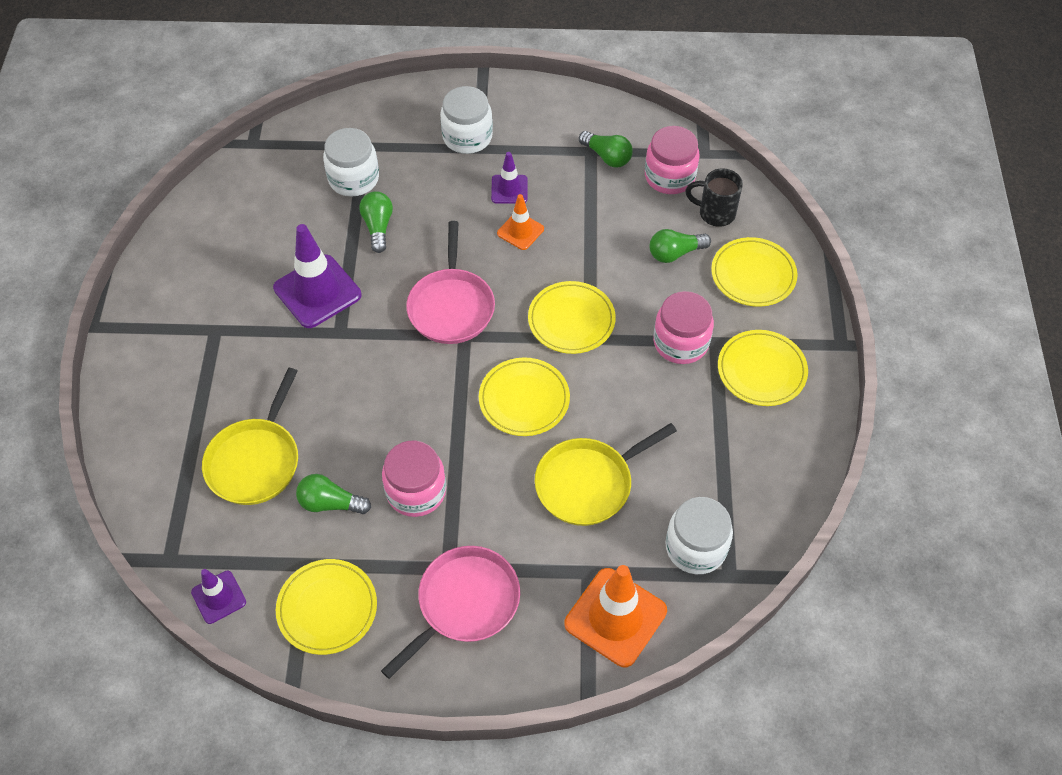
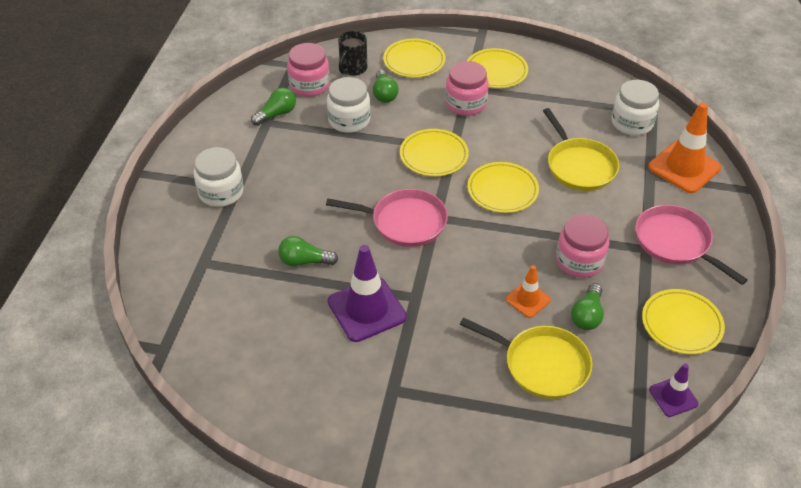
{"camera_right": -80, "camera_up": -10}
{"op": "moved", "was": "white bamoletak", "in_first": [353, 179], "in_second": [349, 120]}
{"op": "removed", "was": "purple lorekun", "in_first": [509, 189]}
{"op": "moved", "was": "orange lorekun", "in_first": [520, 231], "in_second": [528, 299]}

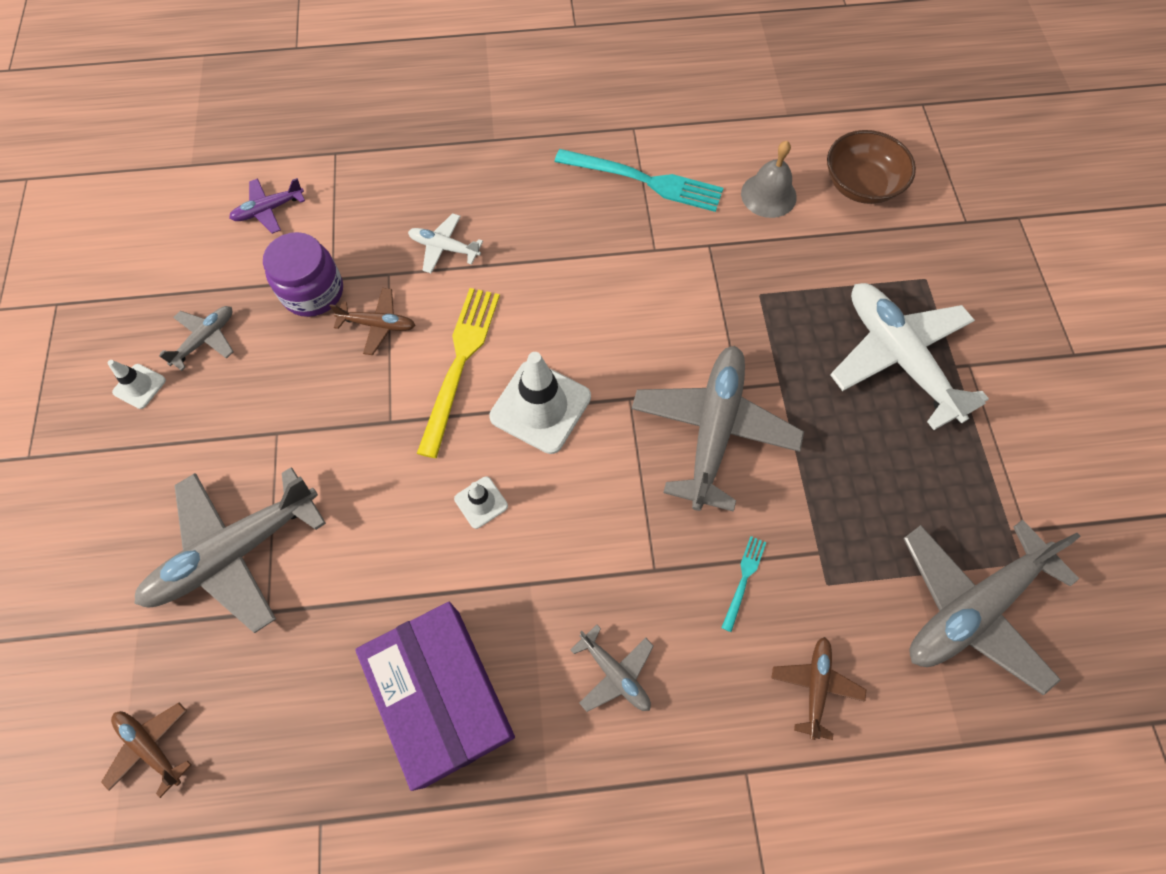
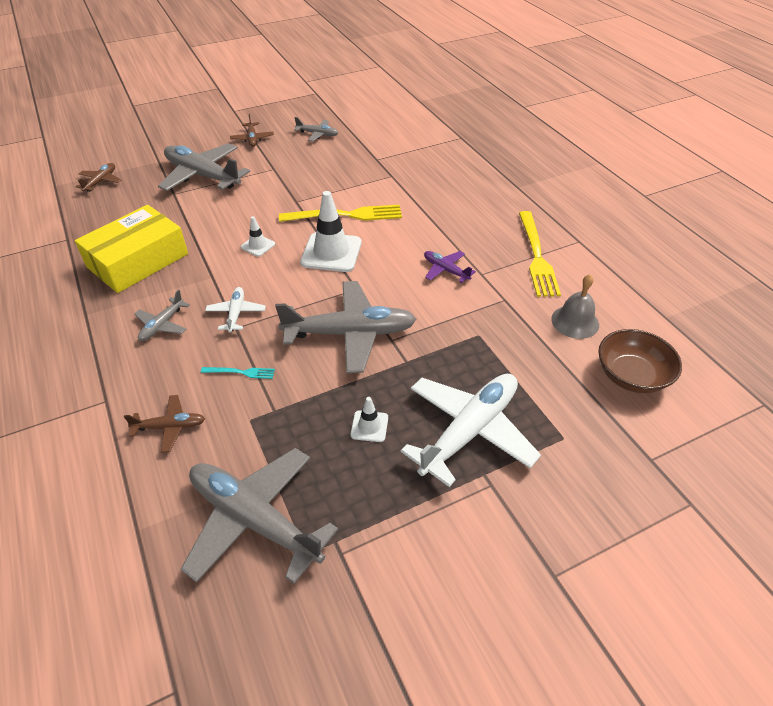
{"camera_right": 70, "camera_up": -20}
{"op": "recoloured", "was": "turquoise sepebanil", "now": "yellow sepebanil", "in_first": [644, 180], "in_second": [536, 256]}
{"op": "moved", "was": "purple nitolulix", "in_first": [268, 210], "in_second": [445, 270]}
{"op": "moved", "was": "white nitolulix", "in_first": [444, 248], "in_second": [236, 313]}
{"op": "removed", "was": "purple bamoletak", "in_first": [313, 291]}
{"op": "moved", "was": "brown nitolulix", "in_first": [378, 324], "in_second": [252, 139]}
{"op": "moved", "was": "white lorekun", "in_first": [139, 386], "in_second": [369, 426]}
{"op": "recoloured", "was": "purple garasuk", "now": "yellow garasuk", "in_first": [441, 696], "in_second": [138, 260]}

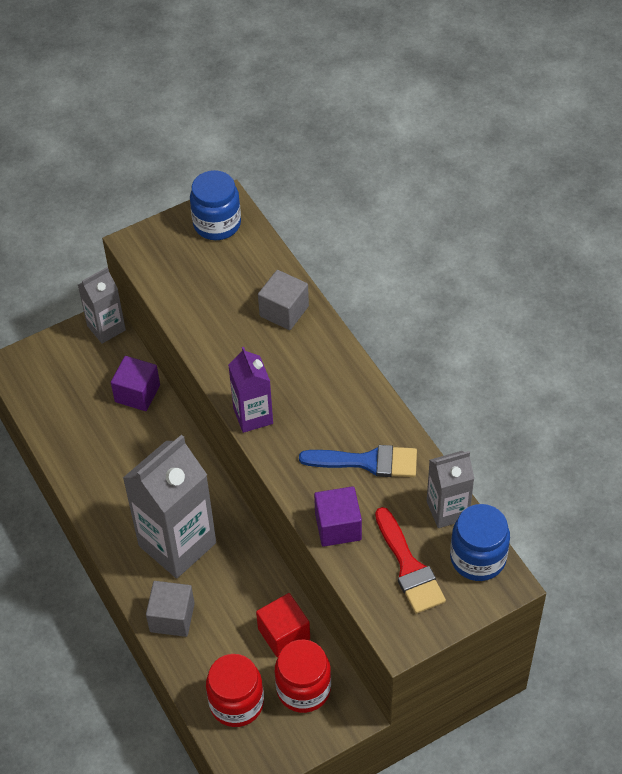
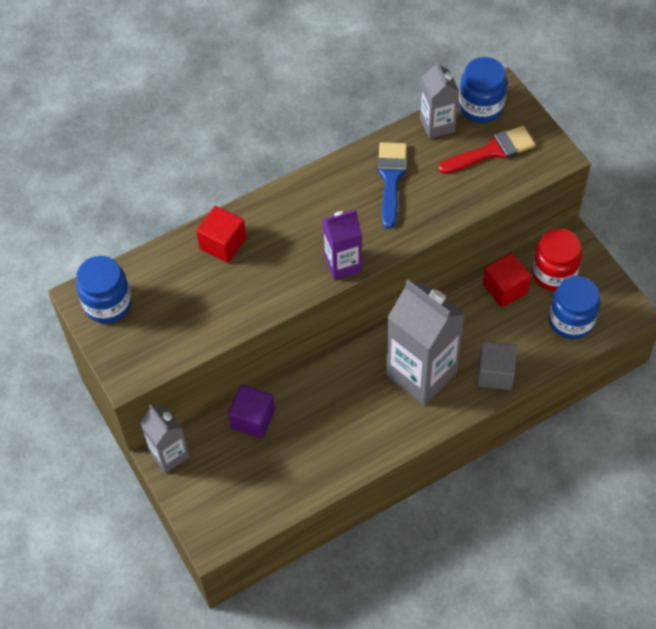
{"camera_right": -90, "camera_up": 5}
{"op": "recoloured", "was": "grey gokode", "now": "red gokode", "in_first": [284, 311], "in_second": [223, 244]}
{"op": "removed", "was": "purple gokode", "in_first": [338, 526]}
{"op": "recoloured", "was": "red bamoletak", "now": "blue bamoletak", "in_first": [236, 703], "in_second": [571, 321]}

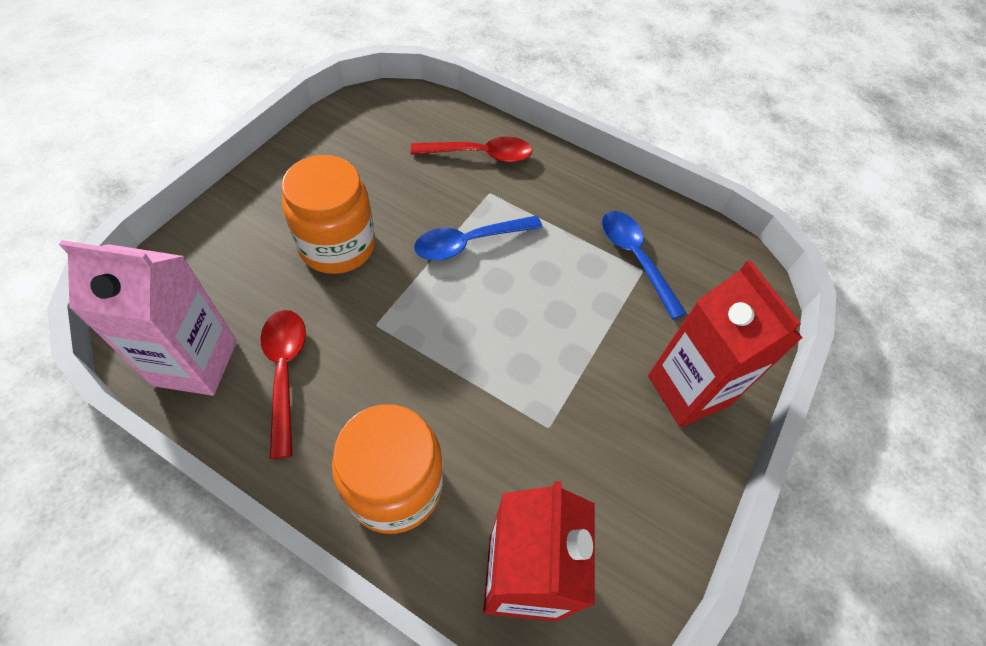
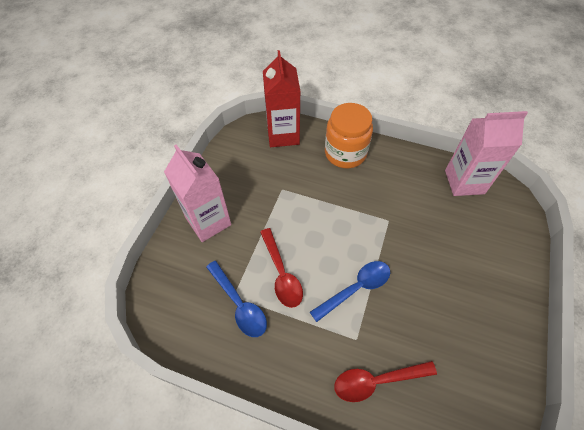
{"camera_right": 175, "camera_up": 0}
{"op": "removed", "was": "orange bamoletak", "in_first": [337, 246]}
{"op": "recoloured", "was": "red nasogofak", "now": "pink nasogofak", "in_first": [688, 390], "in_second": [208, 221]}
{"op": "moved", "was": "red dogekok", "in_first": [285, 372], "in_second": [281, 274]}

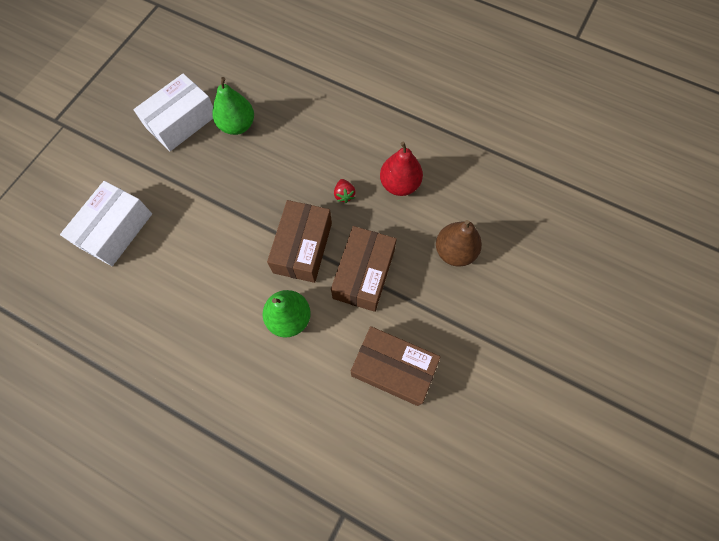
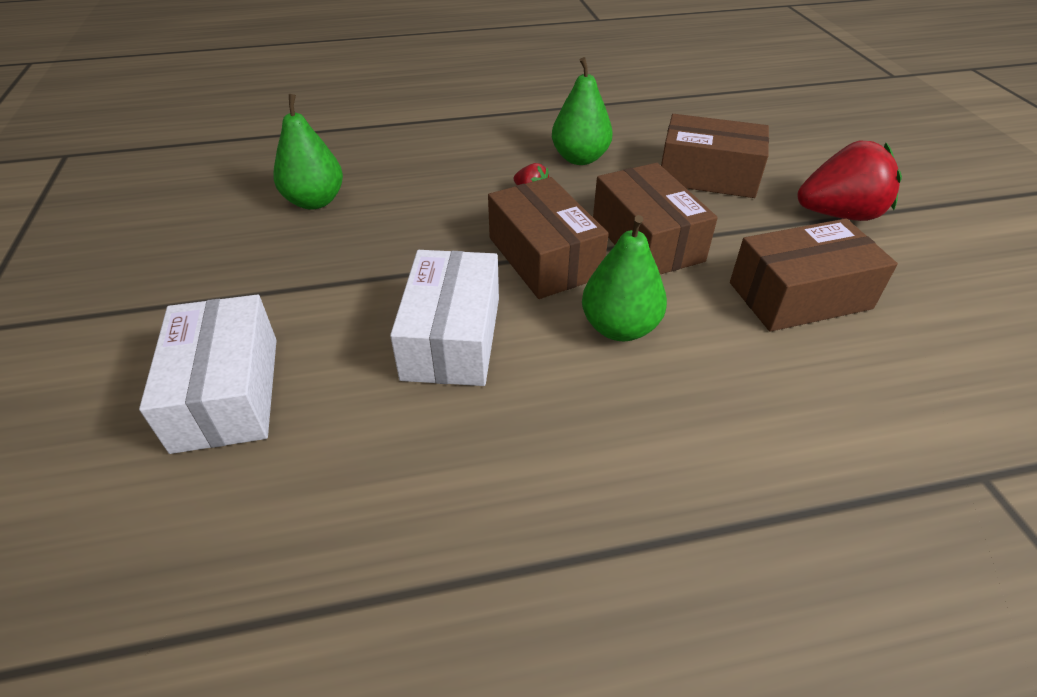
{"camera_right": -40, "camera_up": -25}
{"op": "moved", "was": "white garasuk", "in_first": [181, 122], "in_second": [452, 337]}
{"op": "recoloured", "was": "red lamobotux", "now": "green lamobotux", "in_first": [399, 184], "in_second": [580, 158]}
{"op": "replaced", "was": "brown lamobotux", "now": "brown garasuk", "in_first": [454, 251], "in_second": [708, 175]}
{"op": "added", "now": "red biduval", "in_second": [839, 214]}

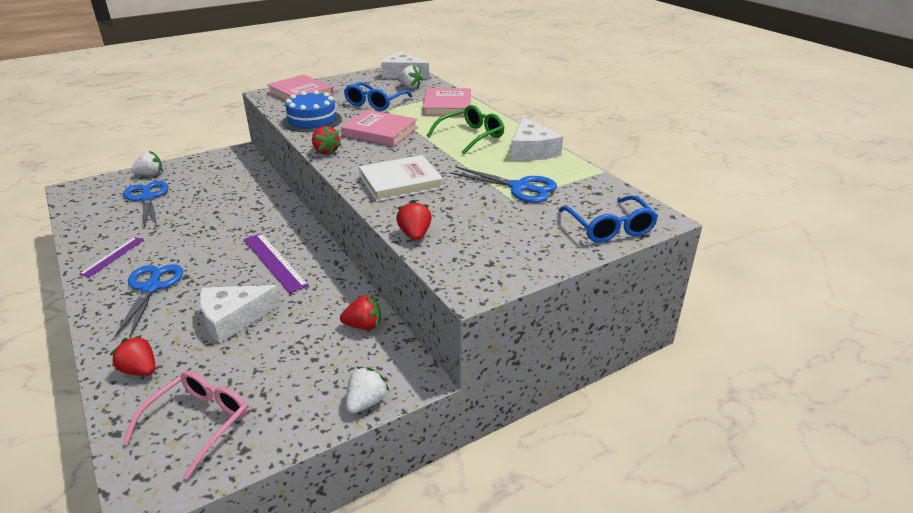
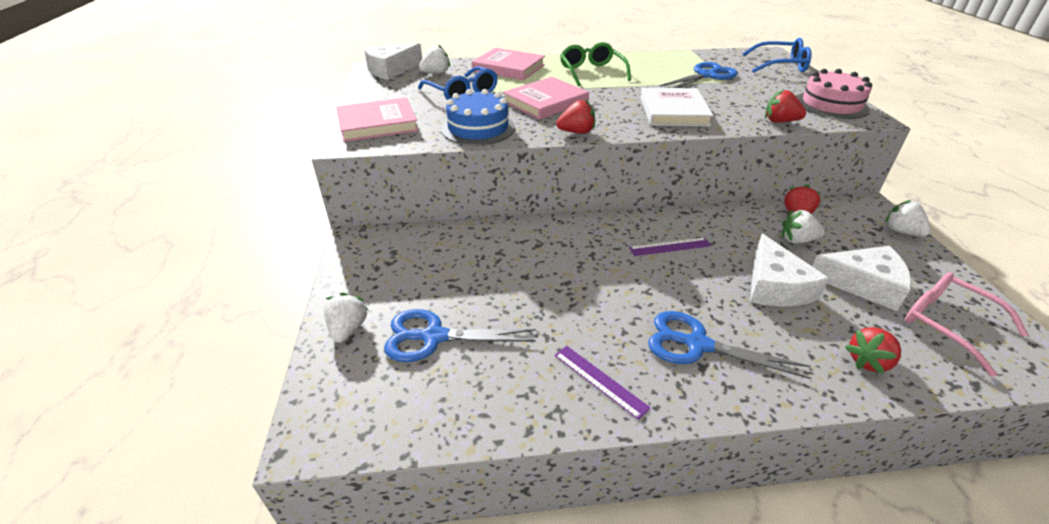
{"camera_right": -65, "camera_up": 5}
{"op": "moved", "was": "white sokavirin", "in_first": [531, 150], "in_second": [863, 284]}
{"op": "resized", "was": "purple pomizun", "in_first": [275, 261], "in_second": [670, 247], "ratio": 0.63}
{"op": "added", "now": "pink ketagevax", "in_second": [831, 105]}
{"op": "added", "now": "white biduval", "in_second": [797, 240]}

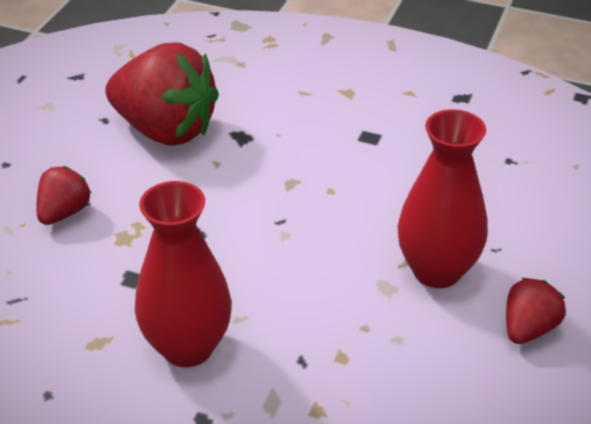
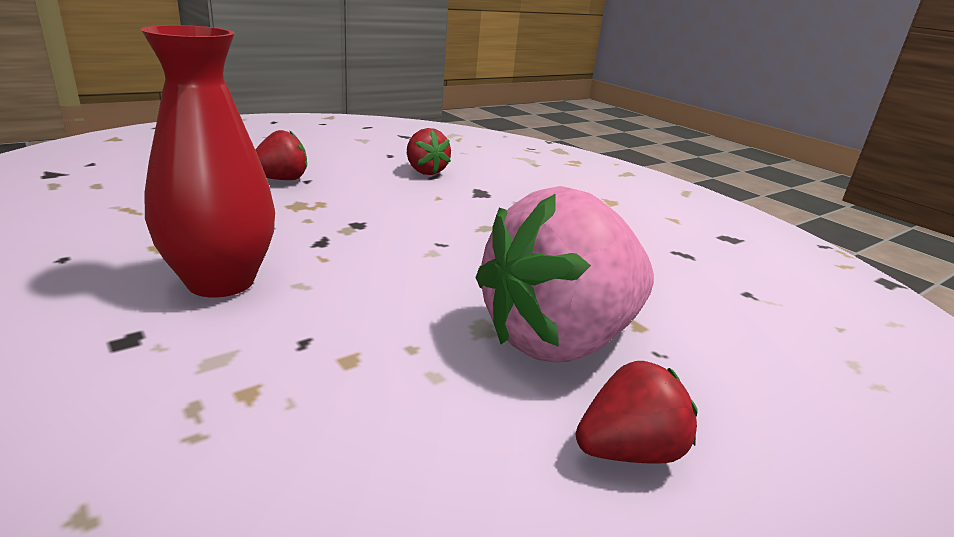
{"camera_right": 30, "camera_up": -15}
{"op": "resized", "was": "red biduval", "in_first": [165, 130], "in_second": [425, 171], "ratio": 0.48}
{"op": "replaced", "was": "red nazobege", "now": "pink biduval", "in_first": [437, 271], "in_second": [559, 339]}

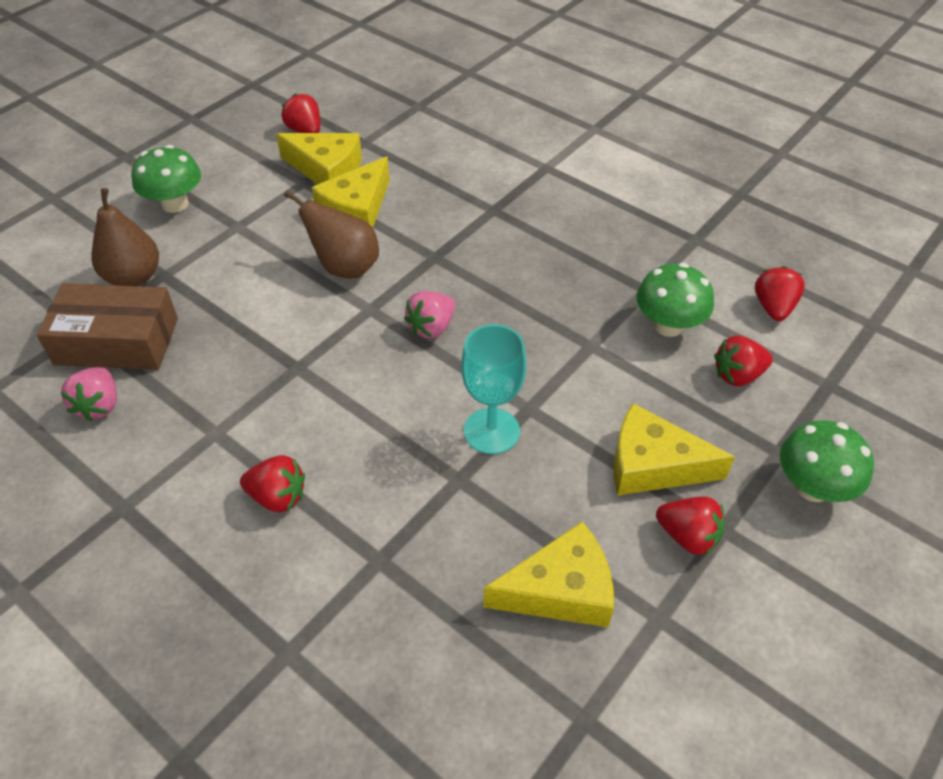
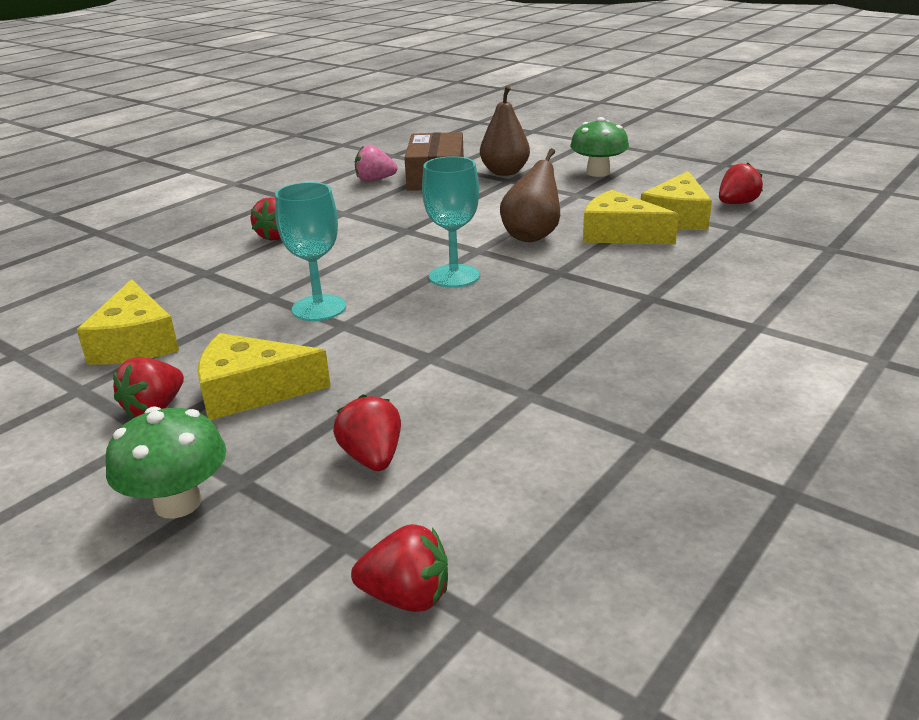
{"camera_right": 90, "camera_up": -20}
{"op": "removed", "was": "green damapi", "in_first": [668, 325]}
{"op": "moved", "was": "red biduval", "in_first": [773, 307], "in_second": [406, 597]}
{"op": "replaced", "was": "pink biduval", "now": "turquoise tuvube", "in_first": [432, 327], "in_second": [454, 276]}
{"op": "turned", "was": "yellow sokavirin", "in_first": [653, 465], "in_second": [251, 391], "clockwise": -105}

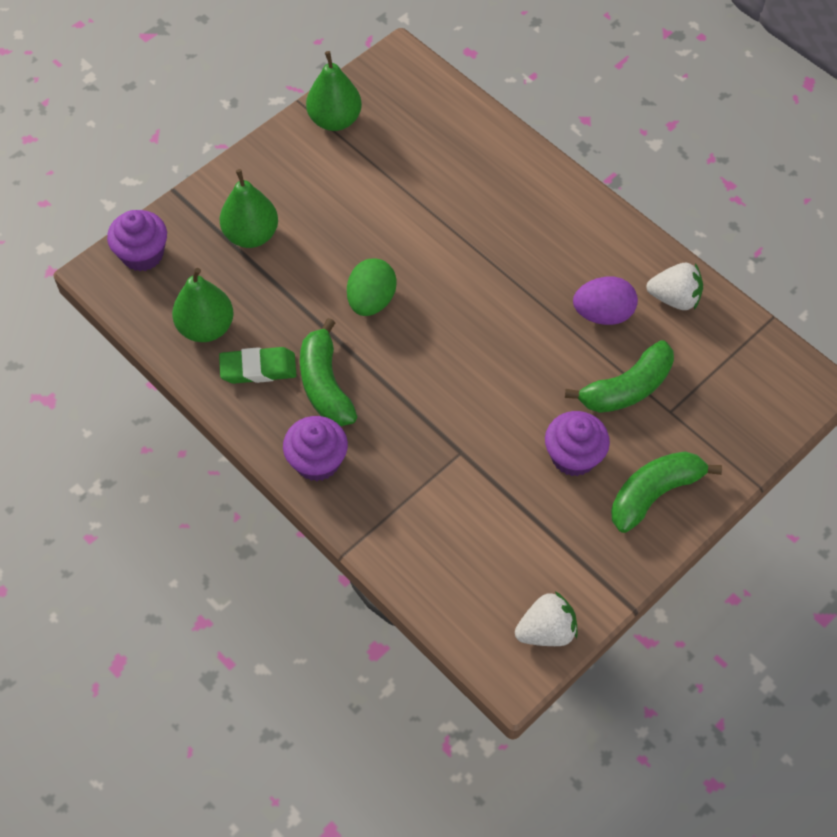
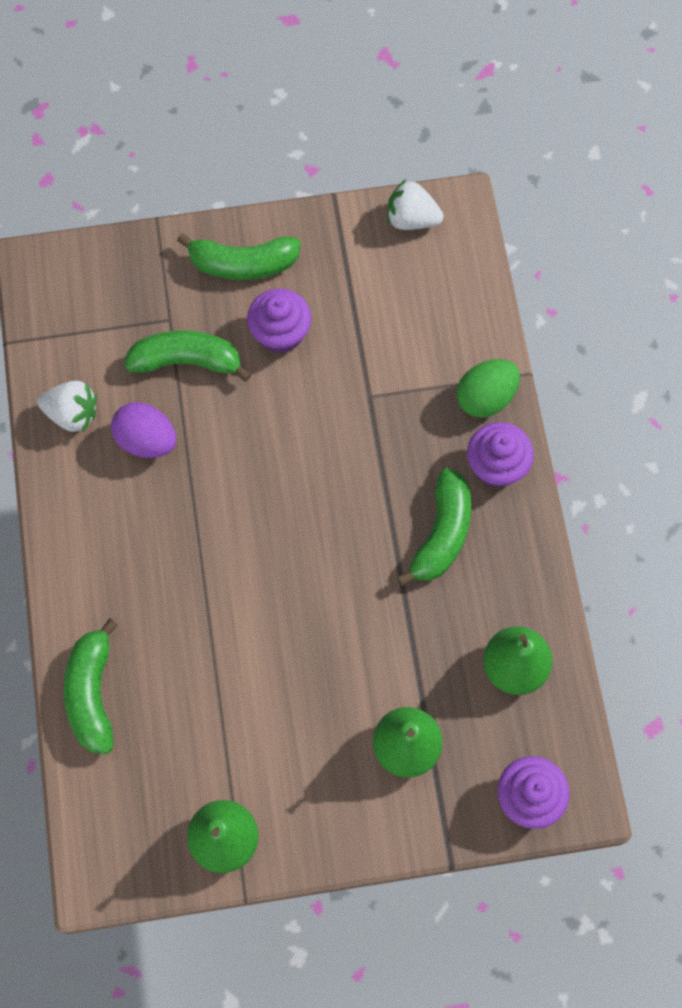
{"camera_right": -145, "camera_up": 10}
{"op": "moved", "was": "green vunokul", "in_first": [371, 301], "in_second": [485, 398]}
{"op": "turned", "was": "white biduval", "in_first": [674, 298], "in_second": [72, 414], "clockwise": 150}
{"op": "removed", "was": "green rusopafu", "in_first": [258, 368]}
{"op": "added", "now": "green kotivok", "in_second": [93, 693]}

